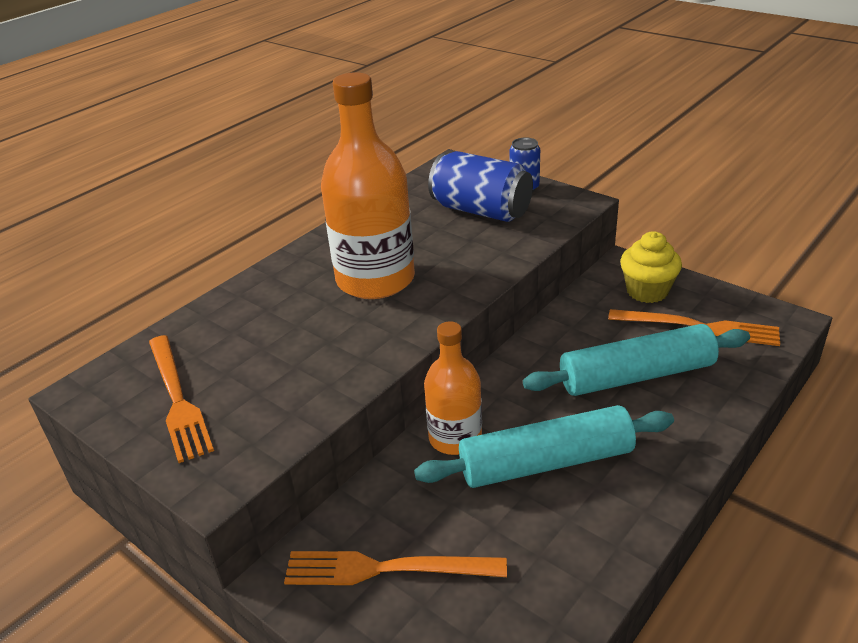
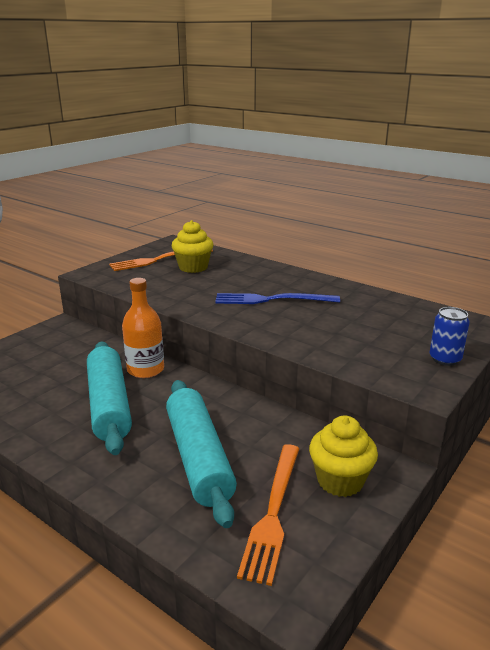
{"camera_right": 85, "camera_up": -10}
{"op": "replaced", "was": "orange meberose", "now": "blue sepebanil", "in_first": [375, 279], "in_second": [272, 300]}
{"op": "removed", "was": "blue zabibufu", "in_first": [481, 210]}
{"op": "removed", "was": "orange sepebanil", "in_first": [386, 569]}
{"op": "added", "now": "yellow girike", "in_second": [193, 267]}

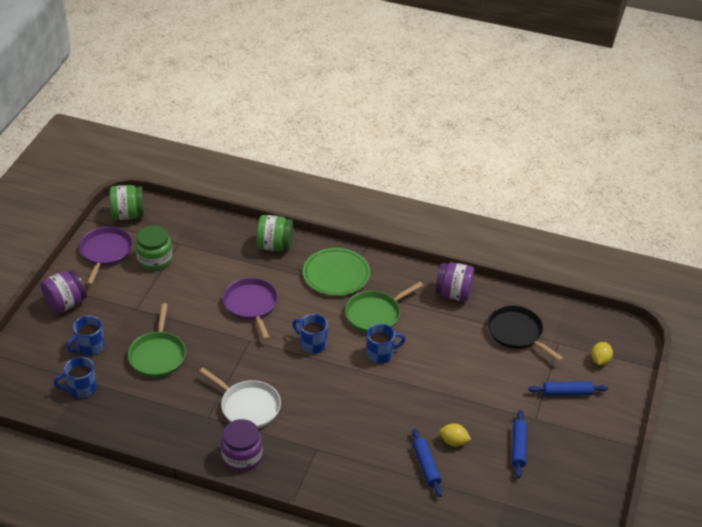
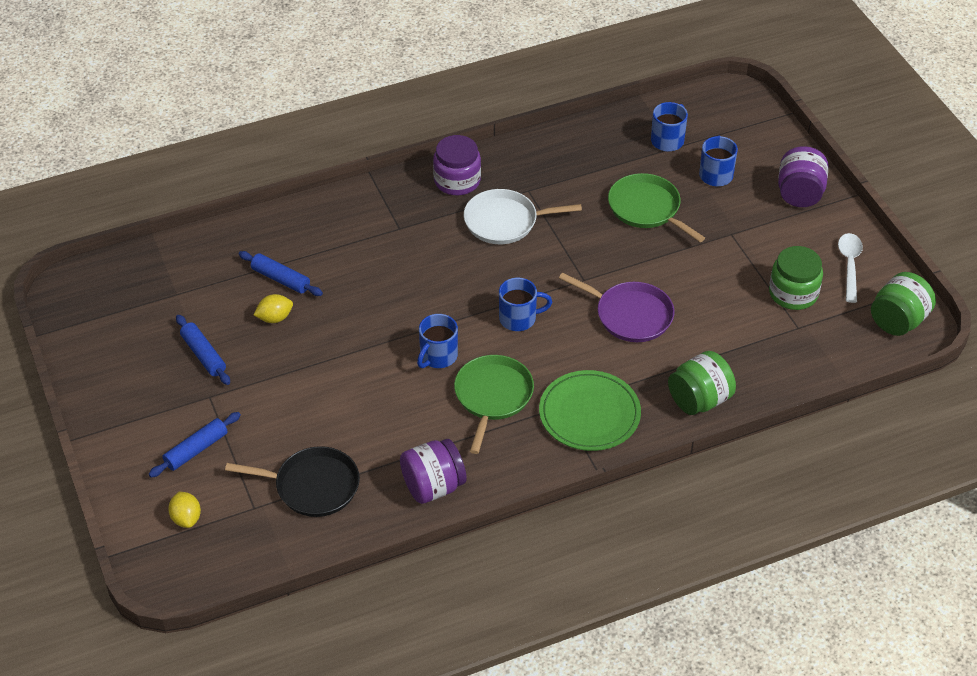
{"camera_right": 140, "camera_up": 5}
{"op": "replaced", "was": "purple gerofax", "now": "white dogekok", "in_first": [105, 252], "in_second": [849, 265]}

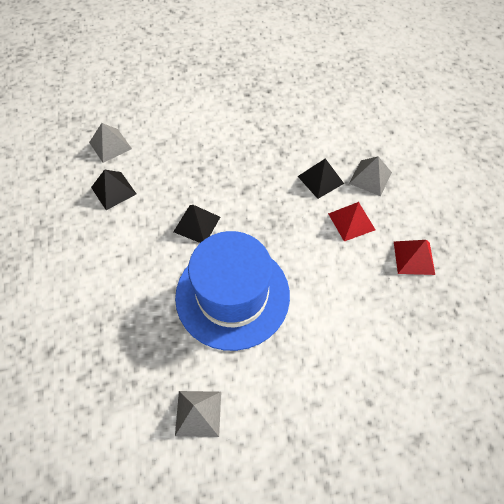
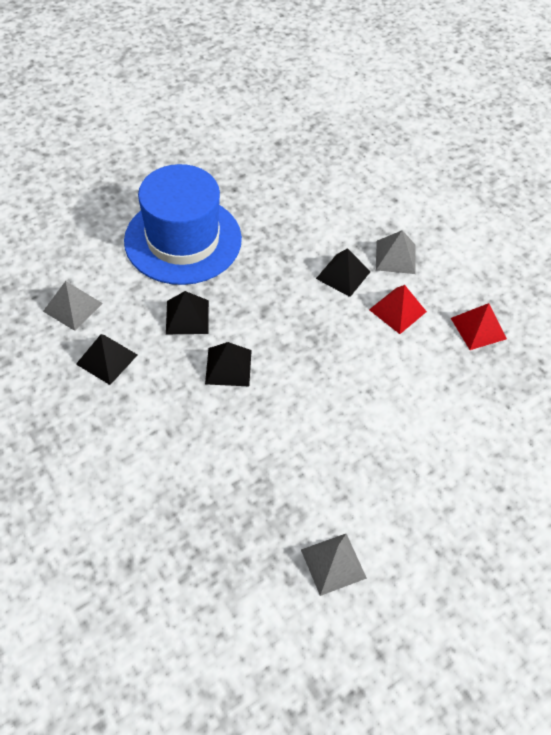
{"camera_right": -25, "camera_up": -5}
{"op": "moved", "was": "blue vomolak", "in_first": [232, 295], "in_second": [183, 240]}
{"op": "added", "now": "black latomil", "in_second": [187, 317]}

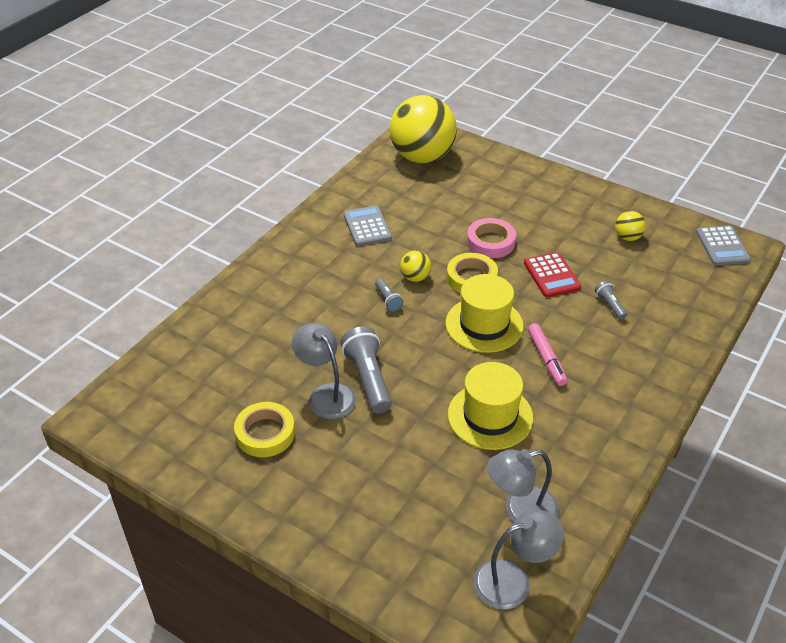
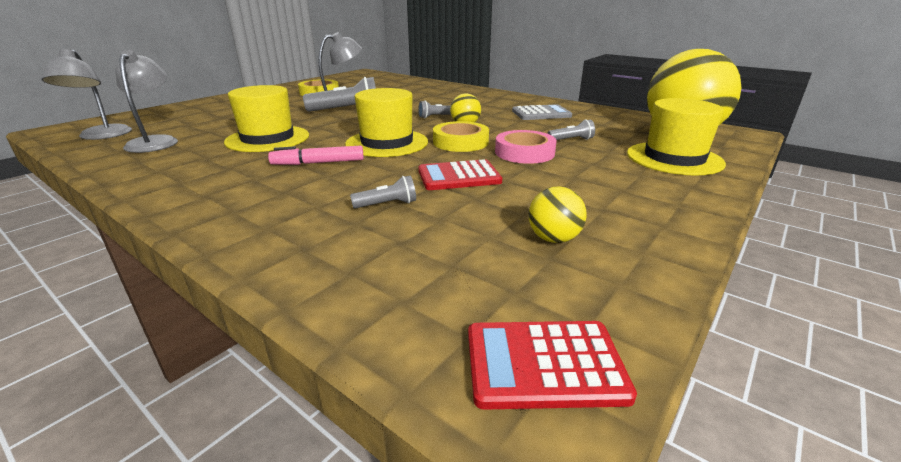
{"camera_right": 95, "camera_up": -15}
{"op": "recoloured", "was": "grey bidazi", "now": "red bidazi", "in_first": [722, 246], "in_second": [544, 364]}
{"op": "added", "now": "yellow vomolak", "in_second": [674, 158]}
{"op": "added", "now": "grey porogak", "in_second": [571, 140]}

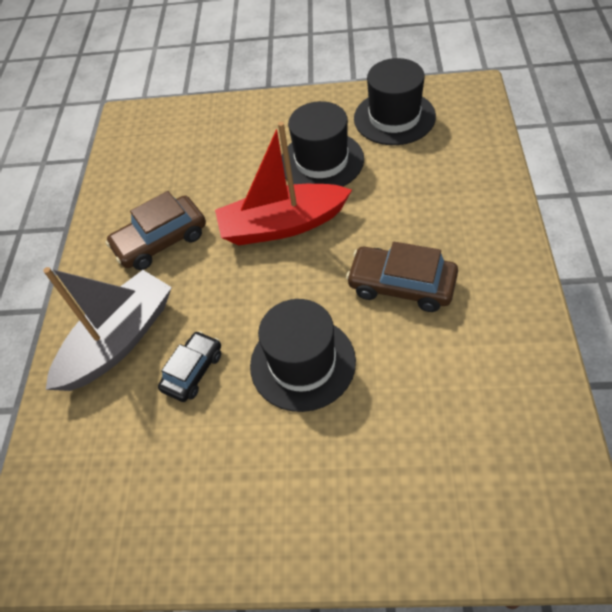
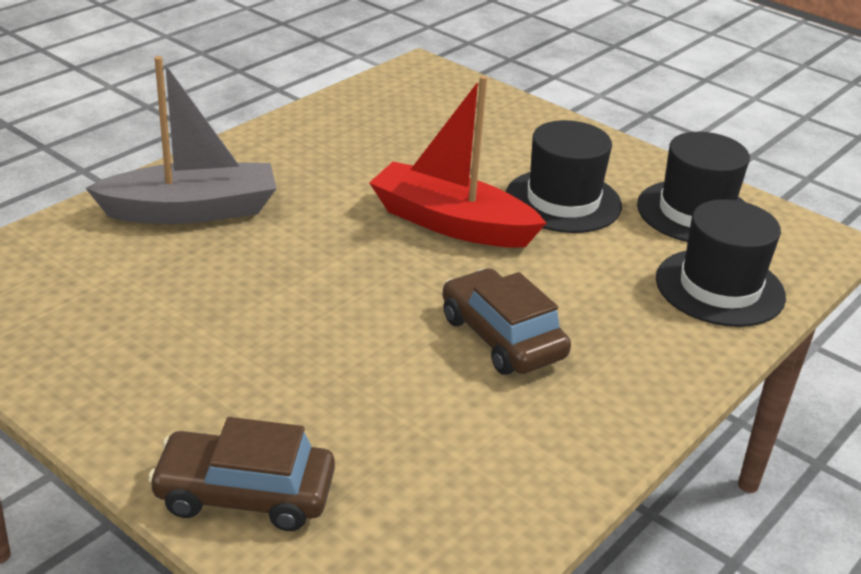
{"camera_right": 30, "camera_up": -20}
{"op": "moved", "was": "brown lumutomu", "in_first": [161, 241], "in_second": [245, 494]}
{"op": "moved", "was": "black vomolak", "in_first": [302, 363], "in_second": [719, 287]}
{"op": "removed", "was": "black lumutomu", "in_first": [193, 371]}

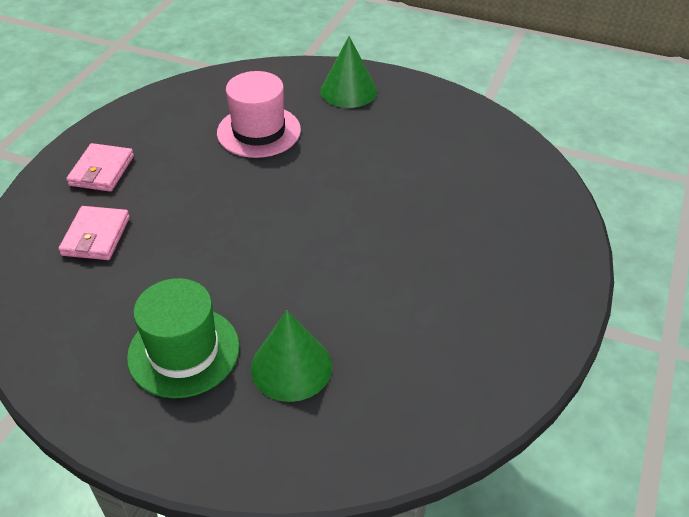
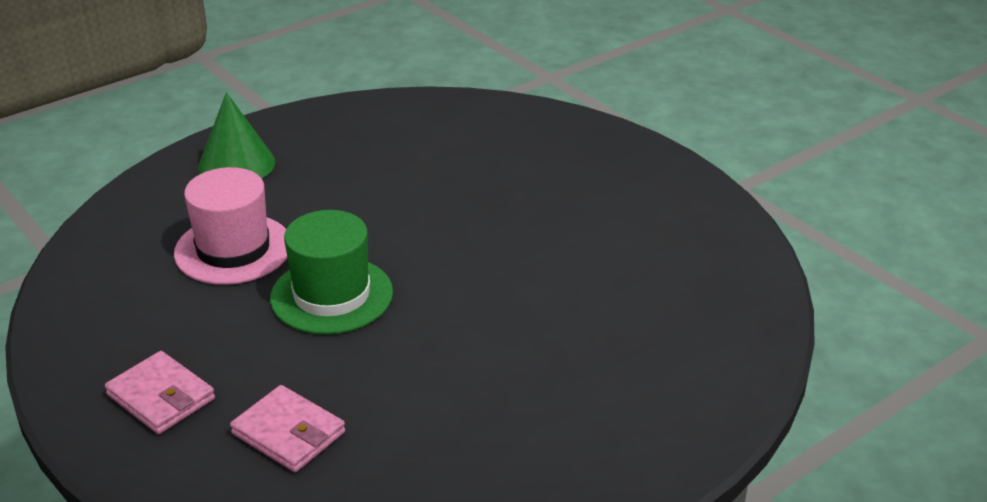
{"camera_right": -60, "camera_up": -10}
{"op": "moved", "was": "green vomolak", "in_first": [183, 351], "in_second": [331, 295]}
{"op": "removed", "was": "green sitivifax", "in_first": [291, 367]}

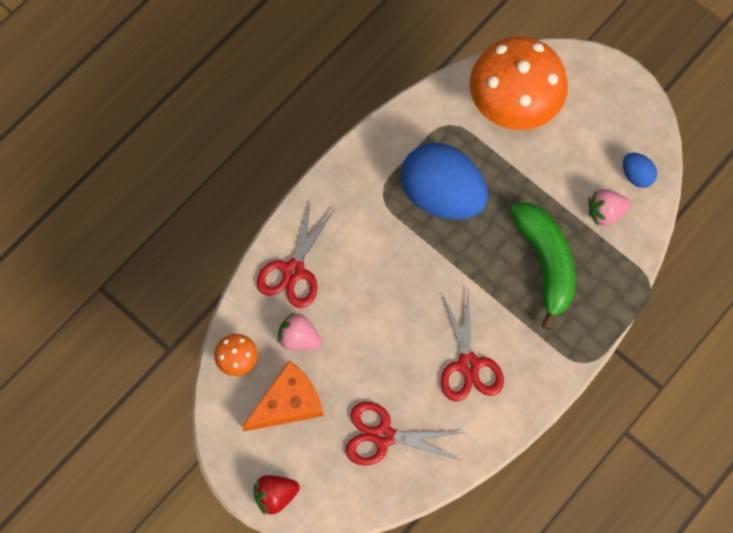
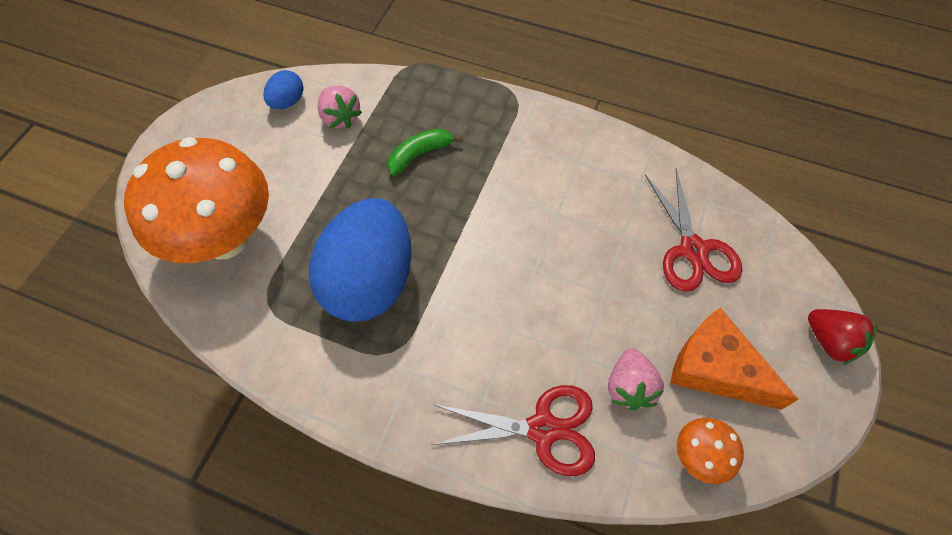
{"camera_right": -110, "camera_up": -10}
{"op": "resized", "was": "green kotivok", "in_first": [545, 263], "in_second": [419, 154], "ratio": 0.53}
{"op": "removed", "was": "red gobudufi", "in_first": [468, 364]}

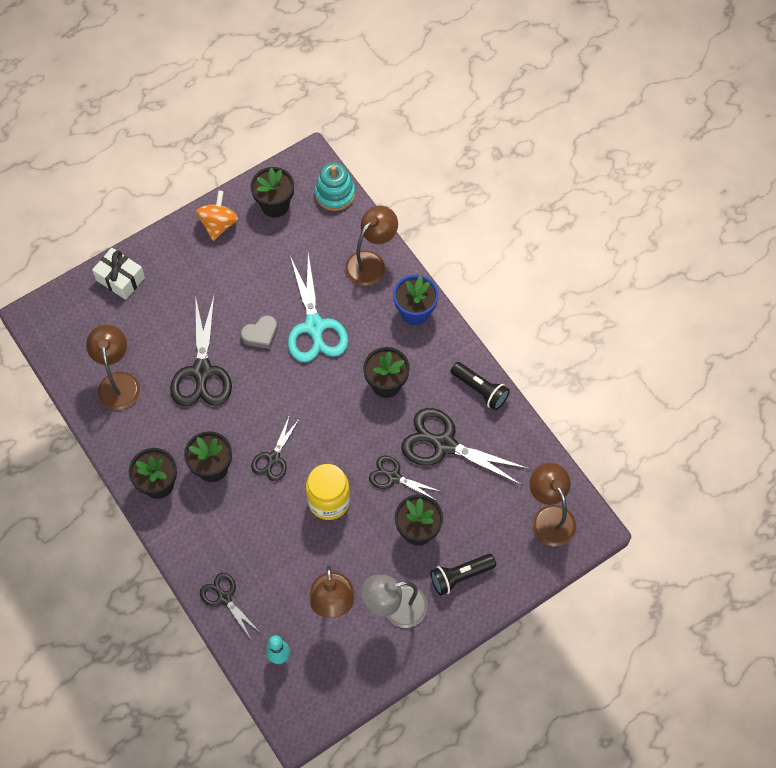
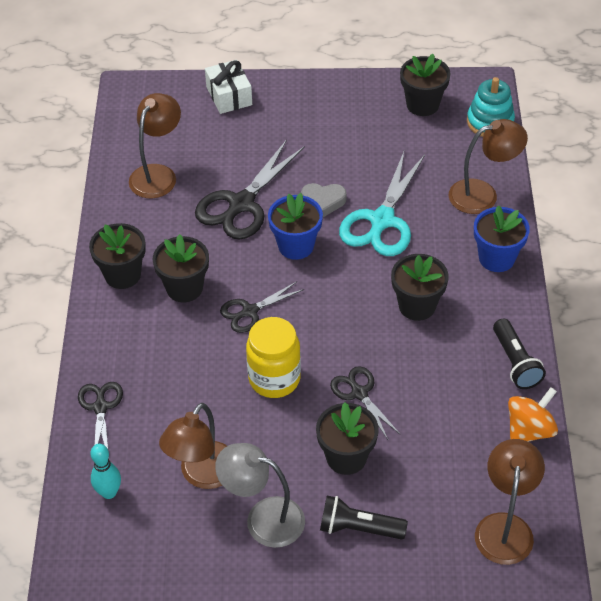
{"camera_right": 35, "camera_up": -15}
{"op": "moved", "was": "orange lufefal", "in_first": [218, 224], "in_second": [529, 430]}
{"op": "removed", "was": "black gobudufi", "in_first": [444, 444]}
{"op": "added", "now": "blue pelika", "in_second": [296, 246]}

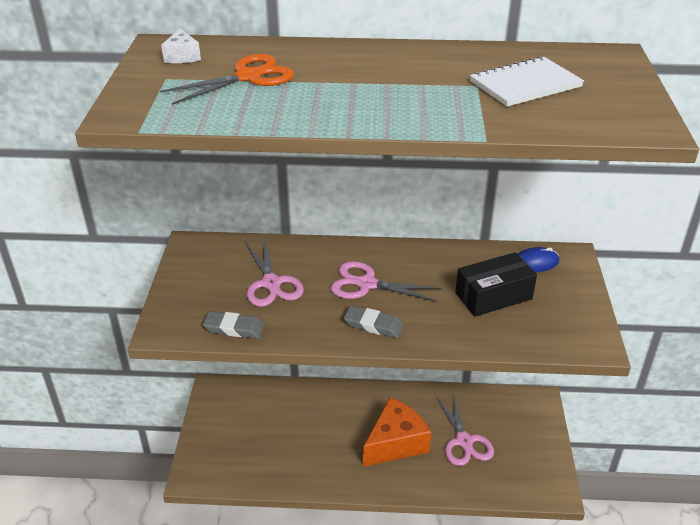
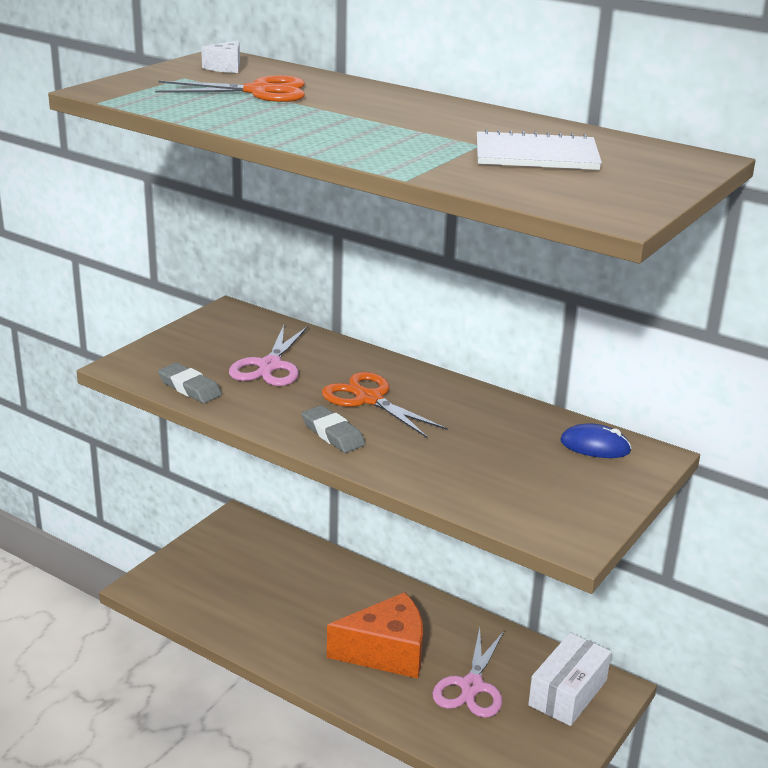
{"camera_right": 30, "camera_up": -10}
{"op": "removed", "was": "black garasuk", "in_first": [493, 296]}
{"op": "recoloured", "was": "pink gobudufi", "now": "orange gobudufi", "in_first": [366, 284], "in_second": [369, 399]}
{"op": "added", "now": "white garasuk", "in_second": [568, 693]}

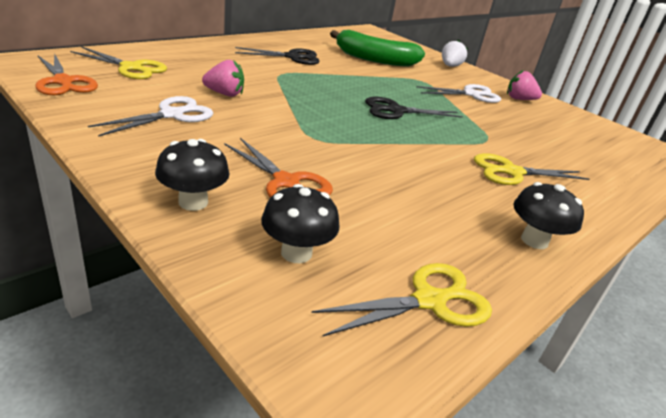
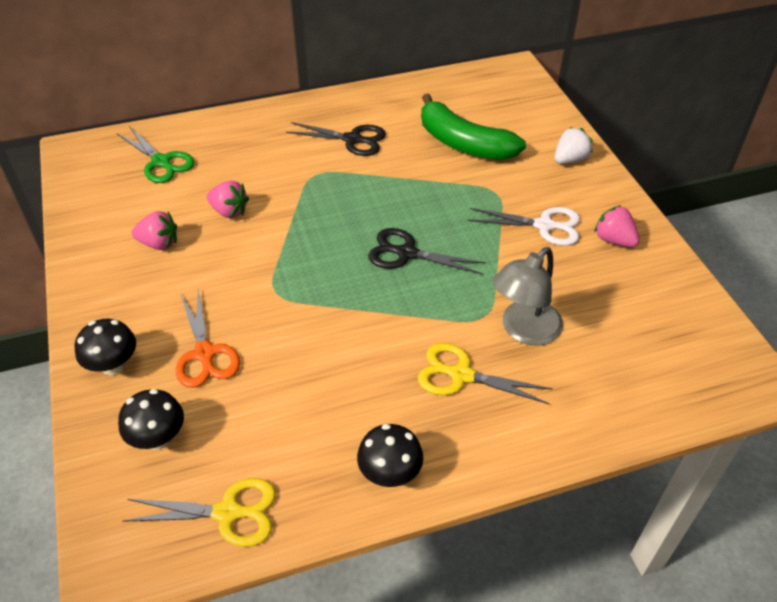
{"camera_right": 30, "camera_up": 15}
{"op": "recoloured", "was": "yellow gobudufi", "now": "green gobudufi", "in_first": [131, 68], "in_second": [161, 162]}
{"op": "removed", "was": "orange gobudufi", "in_first": [63, 82]}
{"op": "replaced", "was": "white gobudufi", "now": "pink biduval", "in_first": [172, 115], "in_second": [159, 243]}
{"op": "added", "now": "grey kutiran", "in_second": [523, 330]}

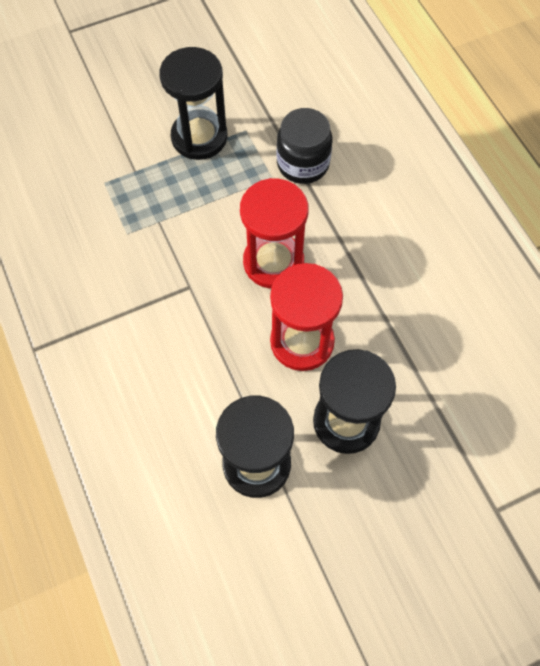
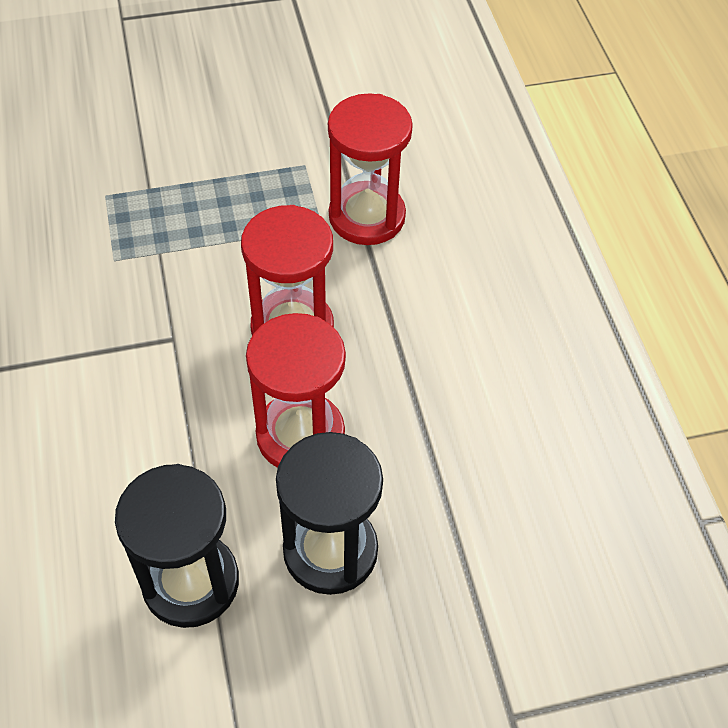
{"camera_right": 10, "camera_up": -10}
{"op": "removed", "was": "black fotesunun", "in_first": [199, 137]}
{"op": "replaced", "was": "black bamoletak", "now": "red fotesunun", "in_first": [303, 164], "in_second": [367, 216]}

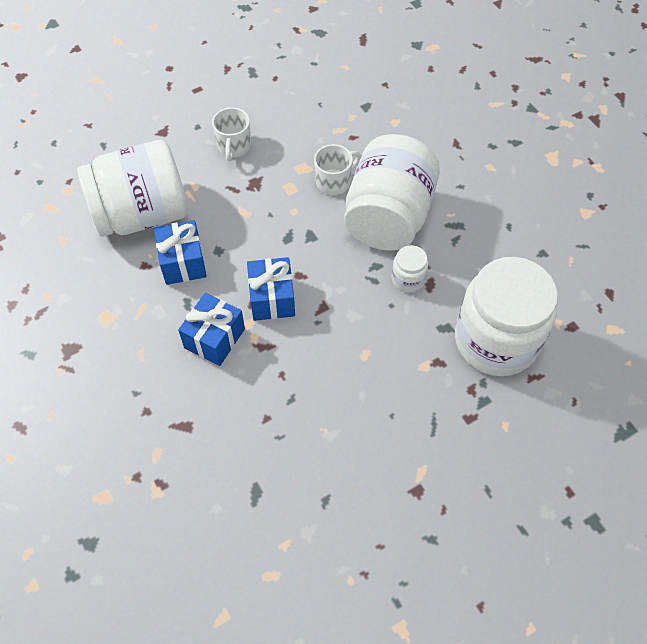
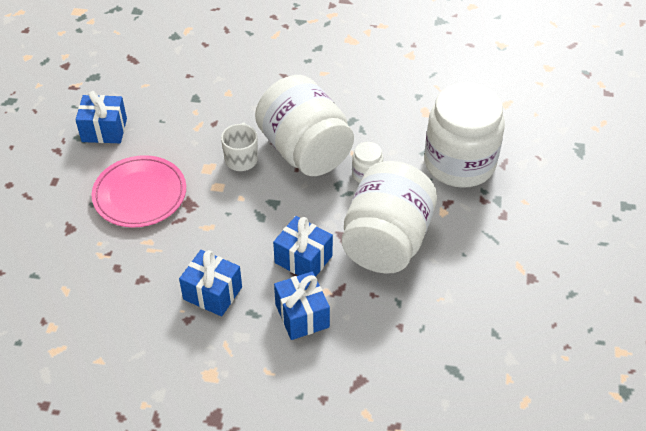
{"camera_right": -50, "camera_up": -10}
{"op": "replaced", "was": "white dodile", "now": "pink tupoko", "in_first": [234, 147], "in_second": [140, 194]}
{"op": "moved", "was": "white bamoletak", "in_first": [142, 214], "in_second": [386, 241]}
{"op": "added", "now": "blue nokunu", "in_second": [104, 130]}

